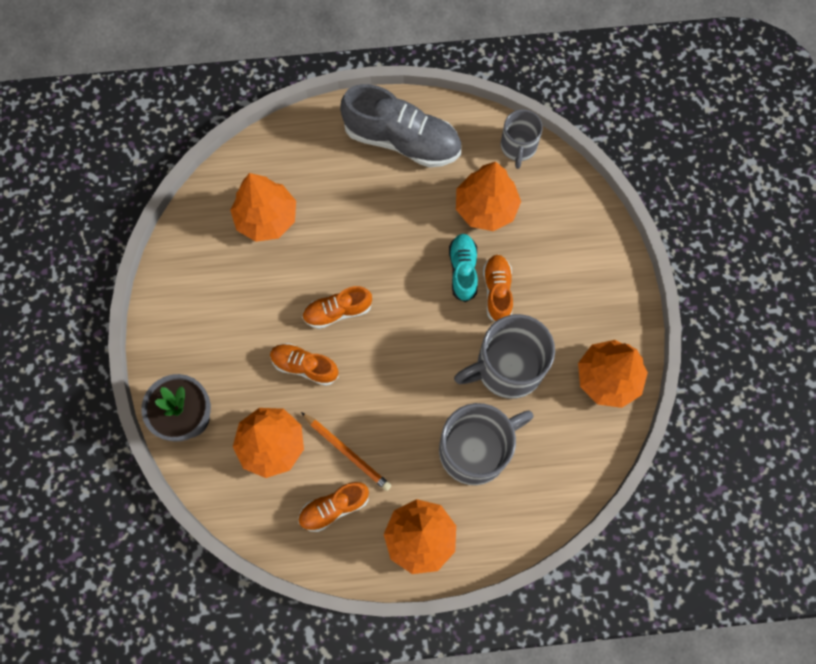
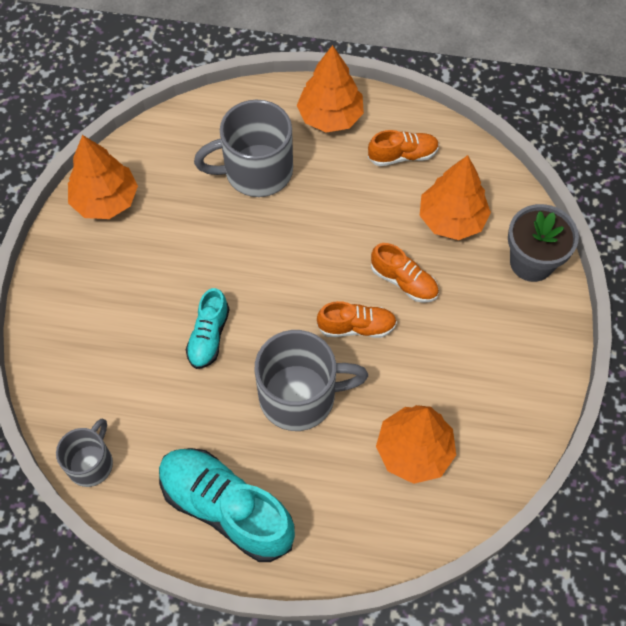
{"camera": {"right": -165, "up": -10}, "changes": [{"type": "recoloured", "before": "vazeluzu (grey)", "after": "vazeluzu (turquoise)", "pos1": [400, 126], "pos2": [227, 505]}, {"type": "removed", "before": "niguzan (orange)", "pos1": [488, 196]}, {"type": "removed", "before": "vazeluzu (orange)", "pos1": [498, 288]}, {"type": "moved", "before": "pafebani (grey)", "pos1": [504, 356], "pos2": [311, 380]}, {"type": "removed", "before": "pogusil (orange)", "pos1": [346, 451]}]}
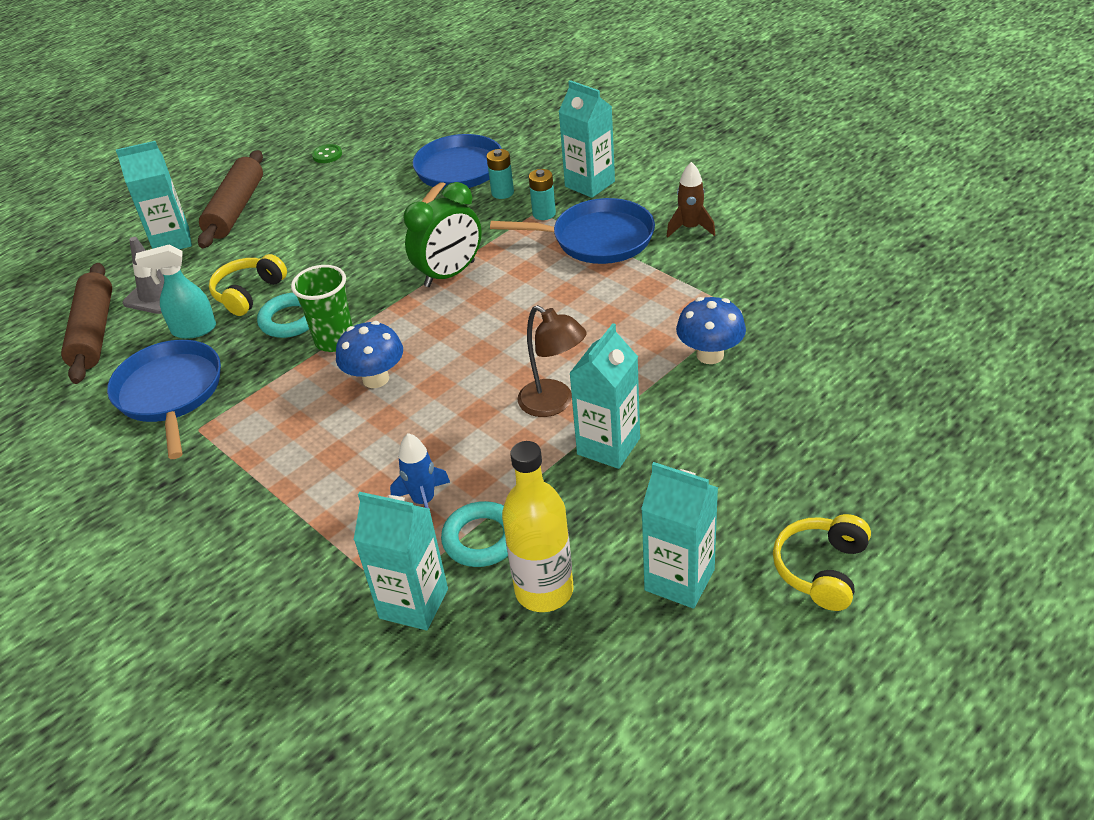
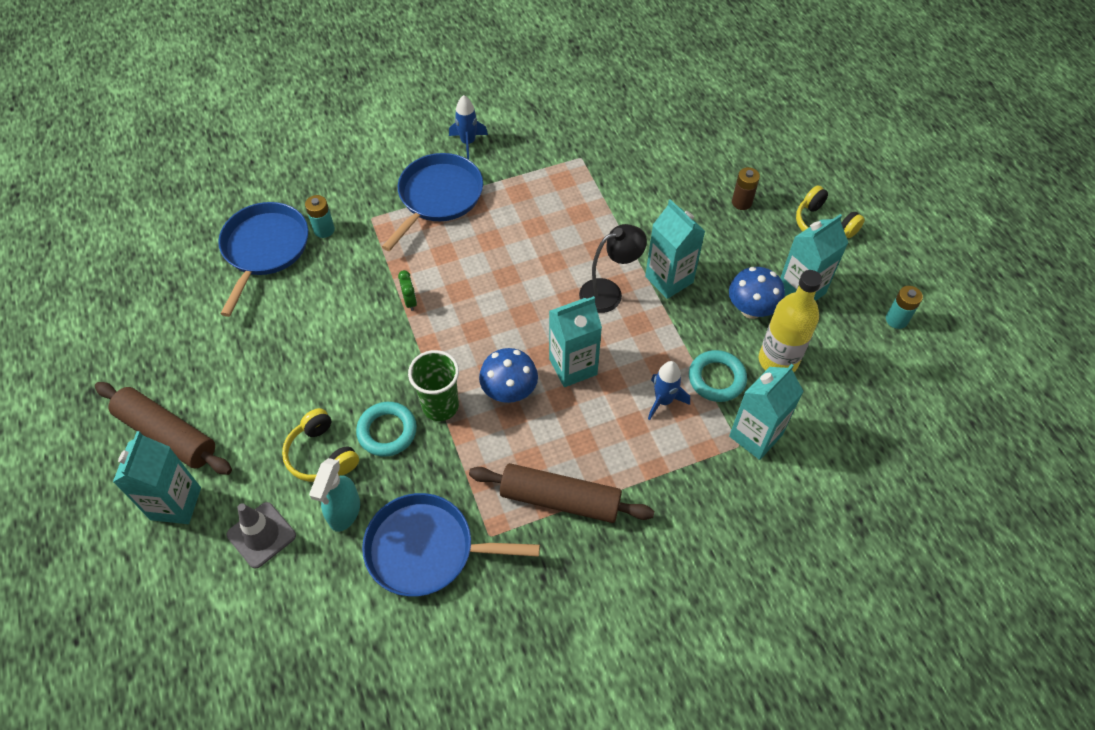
{"camera": {"right": -70, "up": 15}, "changes": [{"type": "moved", "before": "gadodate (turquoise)", "pos1": [587, 139], "pos2": [575, 341]}, {"type": "turned", "before": "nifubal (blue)", "pos1": [457, 168], "pos2": [263, 259], "turn": 60}, {"type": "removed", "before": "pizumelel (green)", "pos1": [327, 153]}, {"type": "recoloured", "before": "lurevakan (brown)", "after": "lurevakan (blue)", "pos1": [691, 199], "pos2": [468, 127]}, {"type": "moved", "before": "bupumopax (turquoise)", "pos1": [542, 194], "pos2": [904, 307]}, {"type": "resized", "before": "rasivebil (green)", "pos1": [443, 234], "pos2": [407, 290], "scale": 0.44}, {"type": "moved", "before": "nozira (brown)", "pos1": [86, 323], "pos2": [561, 493]}, {"type": "moved", "before": "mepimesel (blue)", "pos1": [711, 330], "pos2": [757, 293]}, {"type": "recoloured", "before": "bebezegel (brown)", "after": "bebezegel (black)", "pos1": [552, 361], "pos2": [613, 268]}, {"type": "added", "after": "bupumopax (brown)", "pos2": [746, 188]}]}
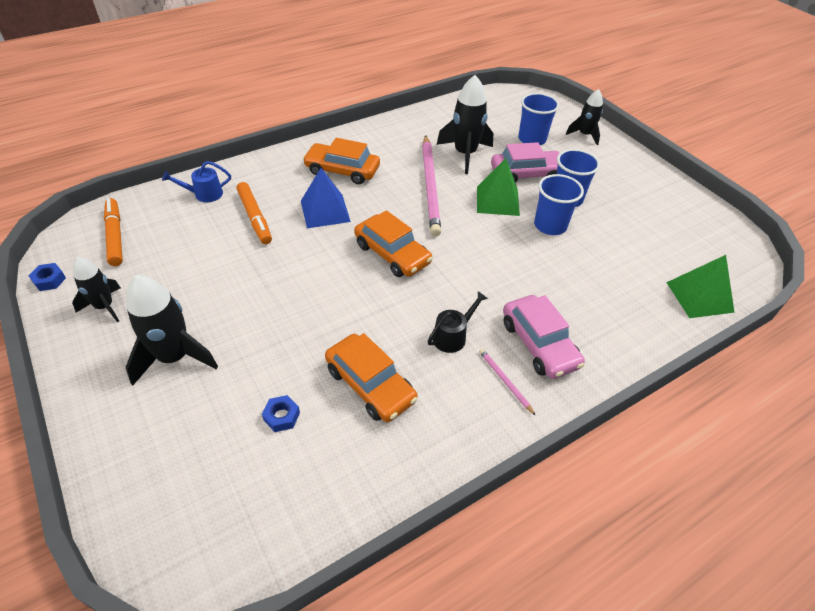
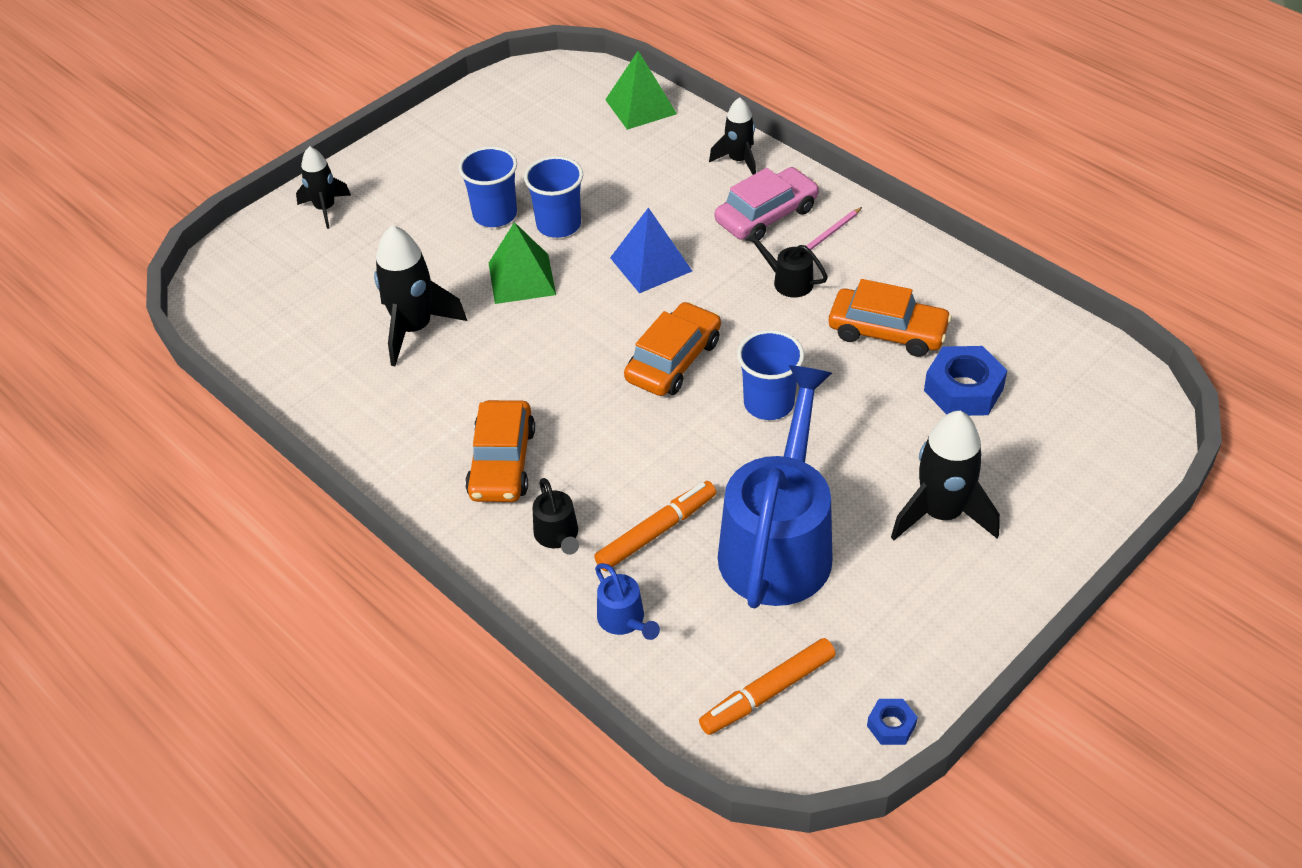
{"camera": {"right": -100, "up": 0}, "changes": [{"type": "moved", "before": "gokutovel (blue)", "pos1": [538, 119], "pos2": [770, 375]}, {"type": "removed", "before": "pogusil (pink)", "pos1": [431, 185]}, {"type": "removed", "before": "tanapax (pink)", "pos1": [525, 162]}, {"type": "moved", "before": "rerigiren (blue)", "pos1": [326, 198], "pos2": [651, 250]}, {"type": "moved", "before": "lurevakan (black)", "pos1": [96, 289], "pos2": [732, 136]}, {"type": "turned", "before": "tanapax (orange)", "pos1": [371, 377], "pos2": [890, 318], "turn": 75}, {"type": "resized", "before": "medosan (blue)", "pos1": [281, 413], "pos2": [965, 381], "scale": 1.94}, {"type": "added", "after": "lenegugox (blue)", "pos2": [775, 486]}, {"type": "added", "after": "lenegugox (black)", "pos2": [556, 516]}]}
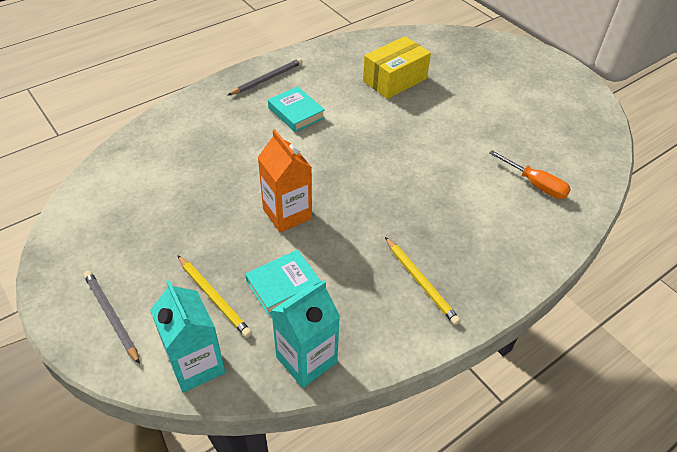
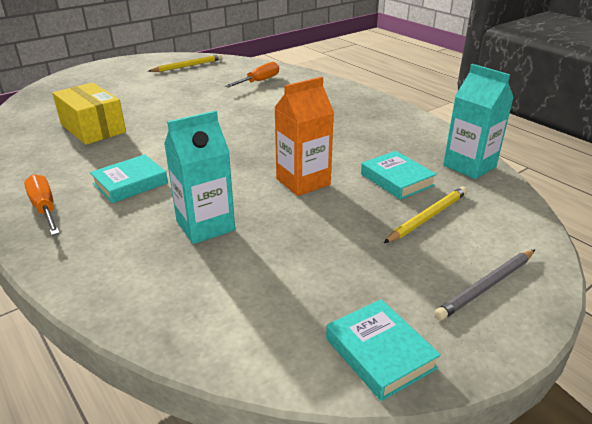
{"camera": {"right": -90, "up": -15}, "changes": [{"type": "replaced", "before": "pogusil (grey)", "after": "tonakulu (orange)", "pos1": [265, 76], "pos2": [42, 205]}, {"type": "moved", "before": "pogusil (yellow)", "pos1": [423, 281], "pos2": [185, 63]}, {"type": "moved", "before": "gadodate (turquoise)", "pos1": [187, 336], "pos2": [199, 177]}, {"type": "added", "after": "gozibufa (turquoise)", "pos2": [383, 350]}]}
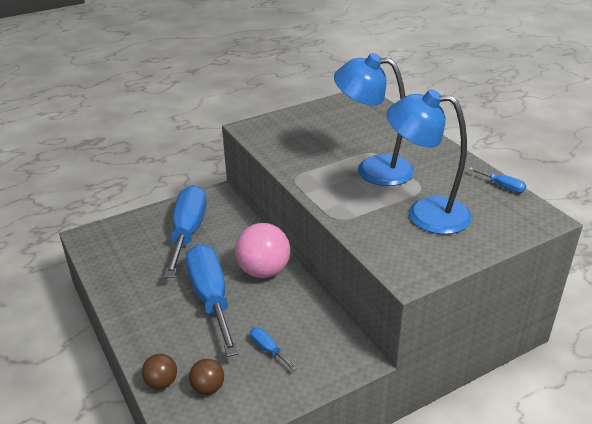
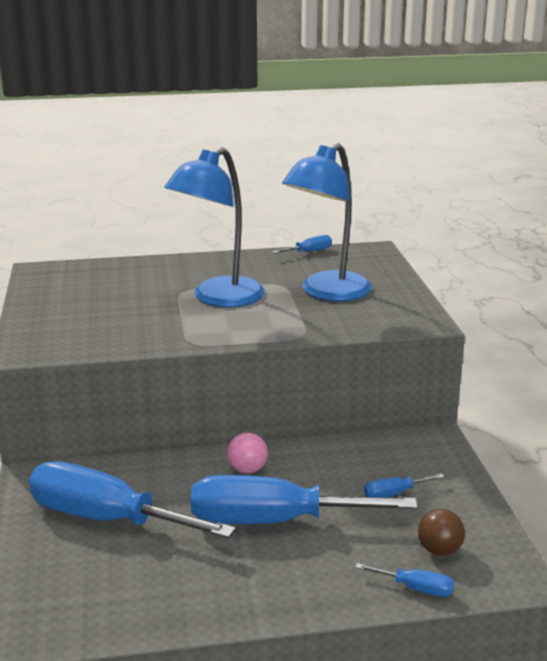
{"camera": {"right": -70, "up": -10}, "changes": [{"type": "resized", "before": "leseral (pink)", "pos1": [262, 250], "pos2": [247, 453], "scale": 0.53}, {"type": "replaced", "before": "leseral (brown)", "after": "tonakulu (blue)", "pos1": [159, 371], "pos2": [404, 580]}]}
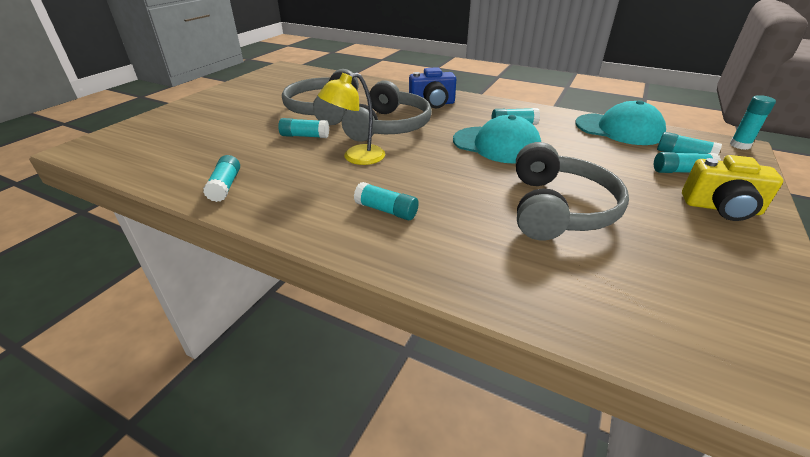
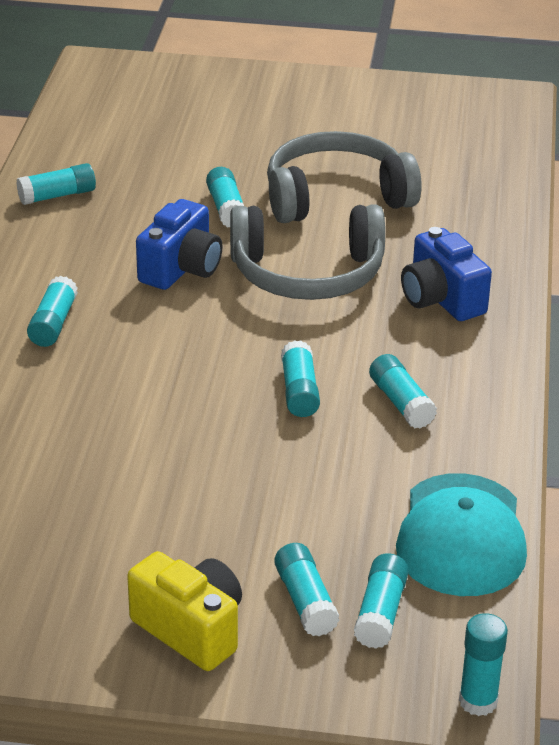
{"camera": {"right": 70, "up": 0}, "changes": [{"type": "replaced", "before": "bebezegel (yellow)", "after": "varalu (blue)", "pos1": [351, 119], "pos2": [179, 244]}, {"type": "replaced", "before": "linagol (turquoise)", "after": "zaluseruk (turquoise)", "pos1": [497, 139], "pos2": [300, 378]}, {"type": "removed", "before": "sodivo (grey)", "pos1": [572, 191]}, {"type": "turned", "before": "varalu (yellow)", "pos1": [732, 188], "pos2": [184, 611], "turn": 135}]}
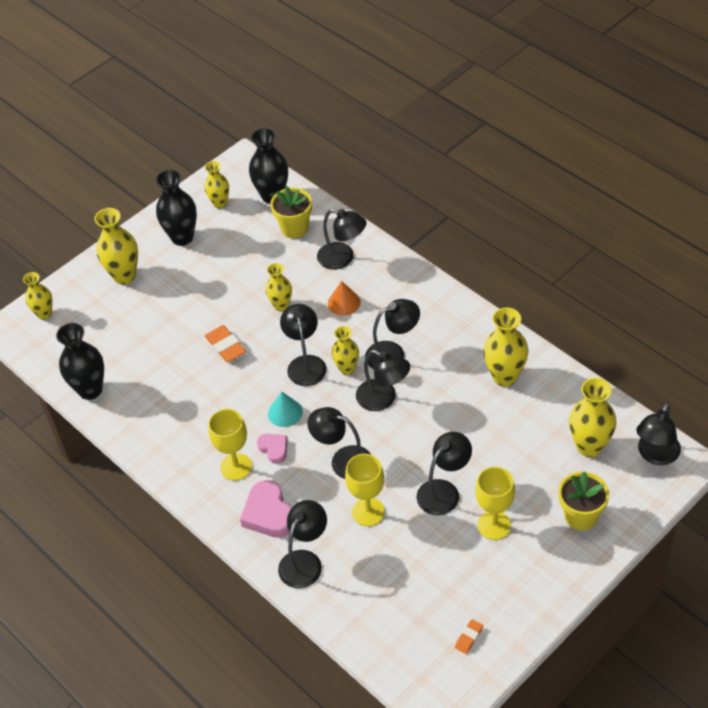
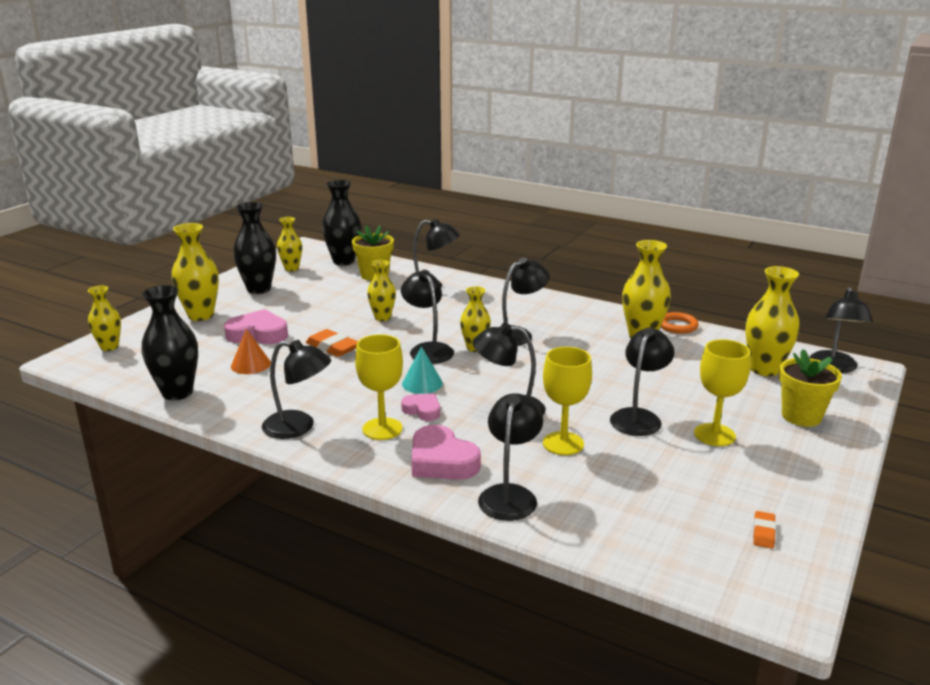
{"camera": {"right": -20, "up": -25}, "changes": [{"type": "moved", "before": "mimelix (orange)", "pos1": [344, 298], "pos2": [251, 351]}, {"type": "moved", "before": "bebezegel (black)", "pos1": [383, 380], "pos2": [296, 389]}, {"type": "added", "after": "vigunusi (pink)", "pos2": [256, 326]}, {"type": "added", "after": "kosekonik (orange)", "pos2": [679, 323]}]}
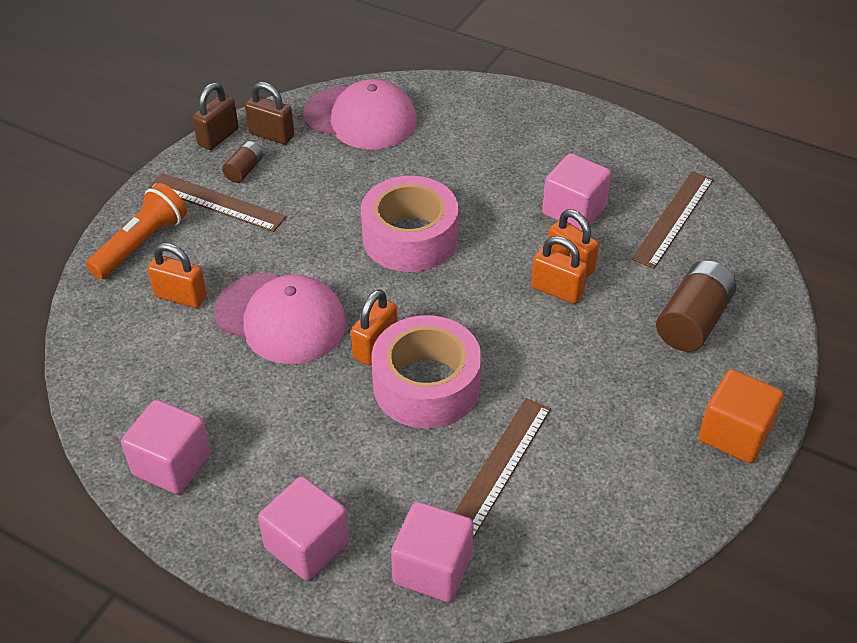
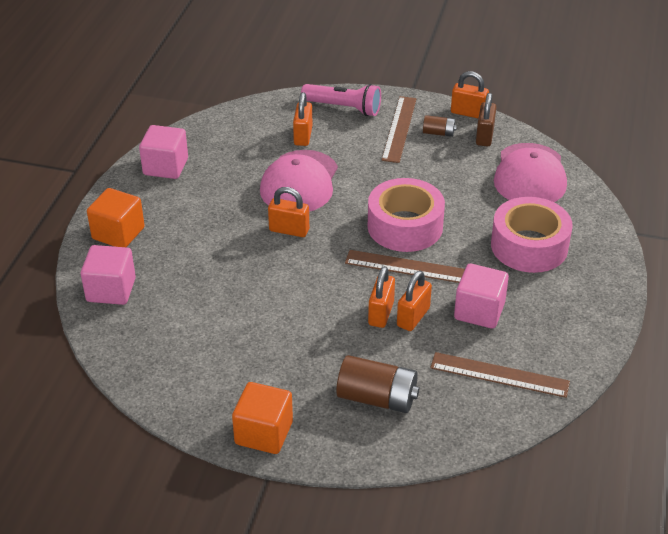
{"camera": {"right": 75, "up": -5}, "changes": [{"type": "recoloured", "before": "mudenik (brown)", "after": "mudenik (orange)", "pos1": [215, 116], "pos2": [470, 94]}, {"type": "recoloured", "before": "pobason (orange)", "after": "pobason (pink)", "pos1": [136, 231], "pos2": [341, 100]}, {"type": "moved", "before": "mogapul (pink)", "pos1": [427, 371], "pos2": [532, 235]}, {"type": "moved", "before": "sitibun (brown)", "pos1": [502, 468], "pos2": [405, 266]}, {"type": "recoloured", "before": "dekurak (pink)", "after": "dekurak (orange)", "pos1": [303, 528], "pos2": [116, 217]}]}
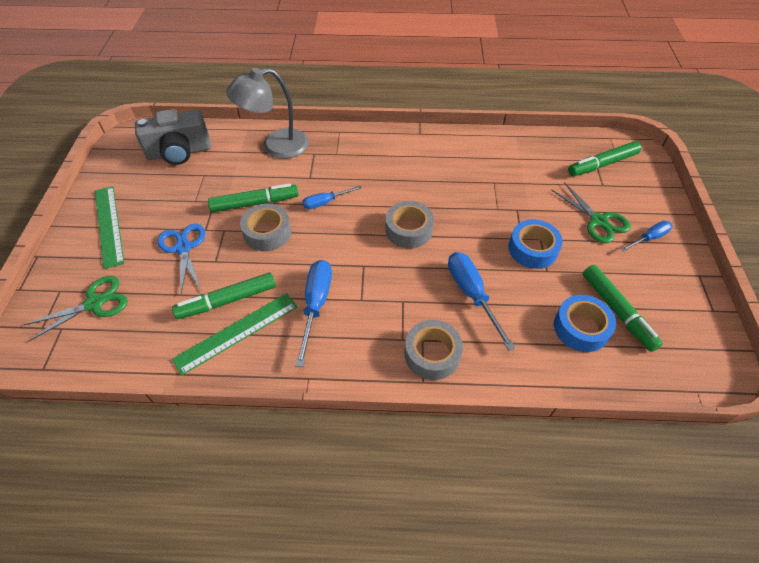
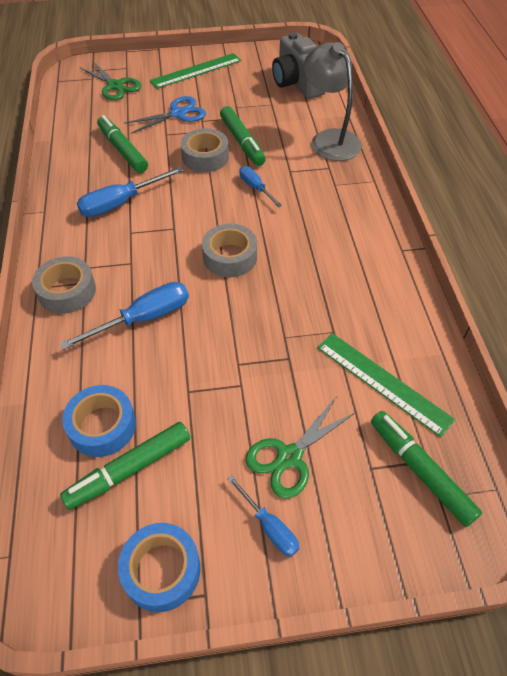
{"camera": {"right": 80, "up": 0}, "changes": [{"type": "moved", "before": "mogapul (blue)", "pos1": [535, 244], "pos2": [159, 567]}, {"type": "turned", "before": "tonakulu (blue)", "pos1": [313, 313], "pos2": [130, 192], "turn": 150}, {"type": "moved", "before": "sitibun (green)", "pos1": [234, 334], "pos2": [386, 385]}]}
